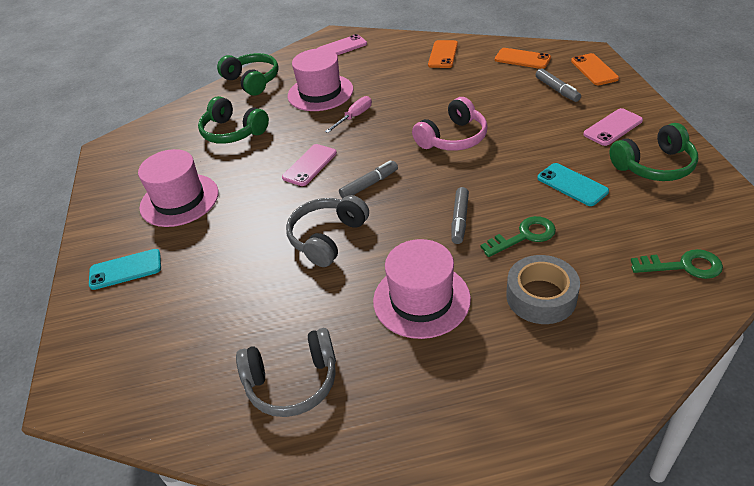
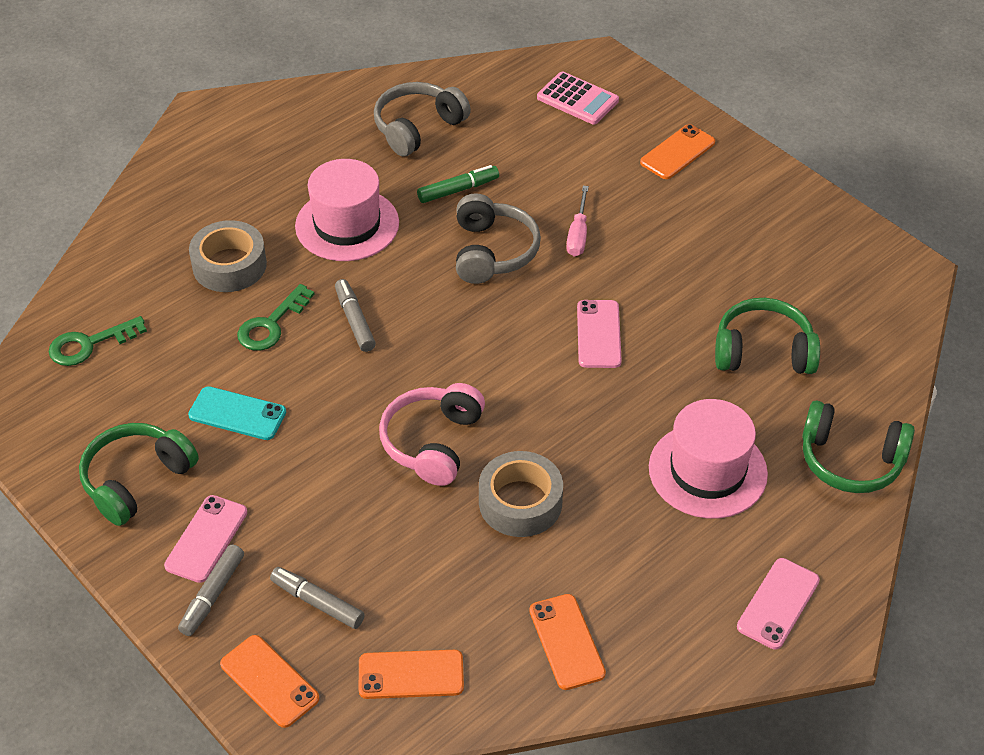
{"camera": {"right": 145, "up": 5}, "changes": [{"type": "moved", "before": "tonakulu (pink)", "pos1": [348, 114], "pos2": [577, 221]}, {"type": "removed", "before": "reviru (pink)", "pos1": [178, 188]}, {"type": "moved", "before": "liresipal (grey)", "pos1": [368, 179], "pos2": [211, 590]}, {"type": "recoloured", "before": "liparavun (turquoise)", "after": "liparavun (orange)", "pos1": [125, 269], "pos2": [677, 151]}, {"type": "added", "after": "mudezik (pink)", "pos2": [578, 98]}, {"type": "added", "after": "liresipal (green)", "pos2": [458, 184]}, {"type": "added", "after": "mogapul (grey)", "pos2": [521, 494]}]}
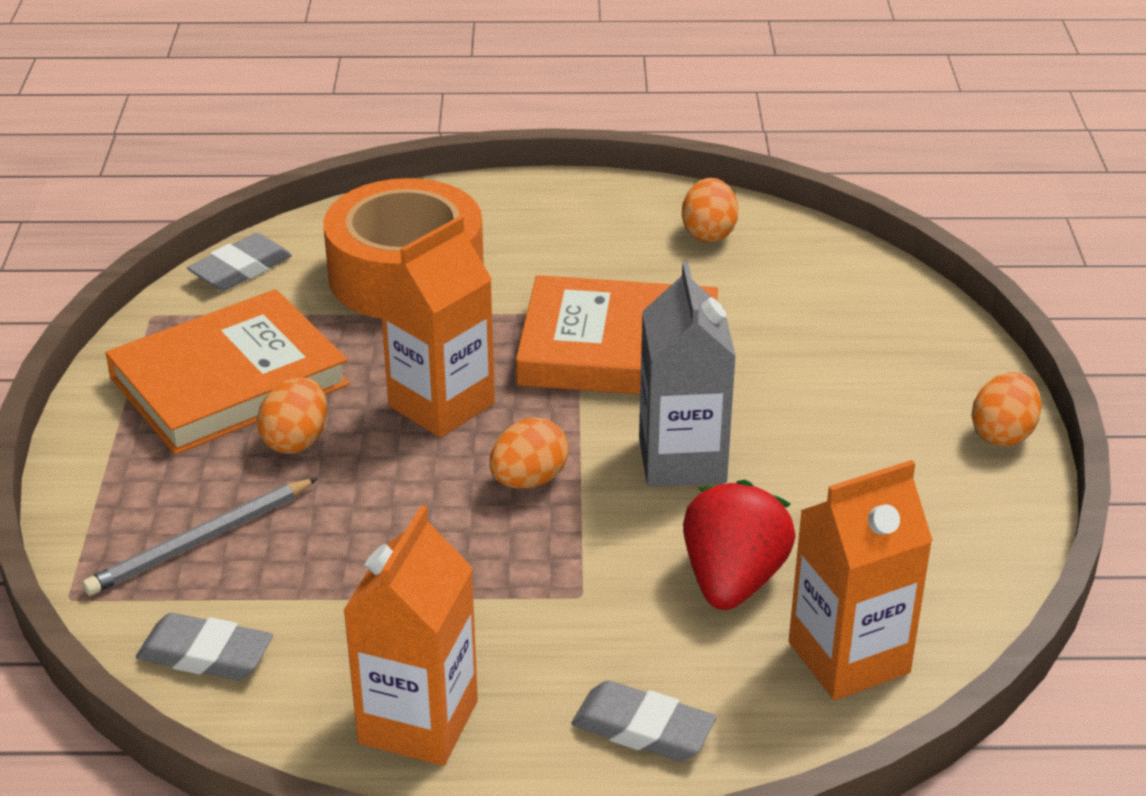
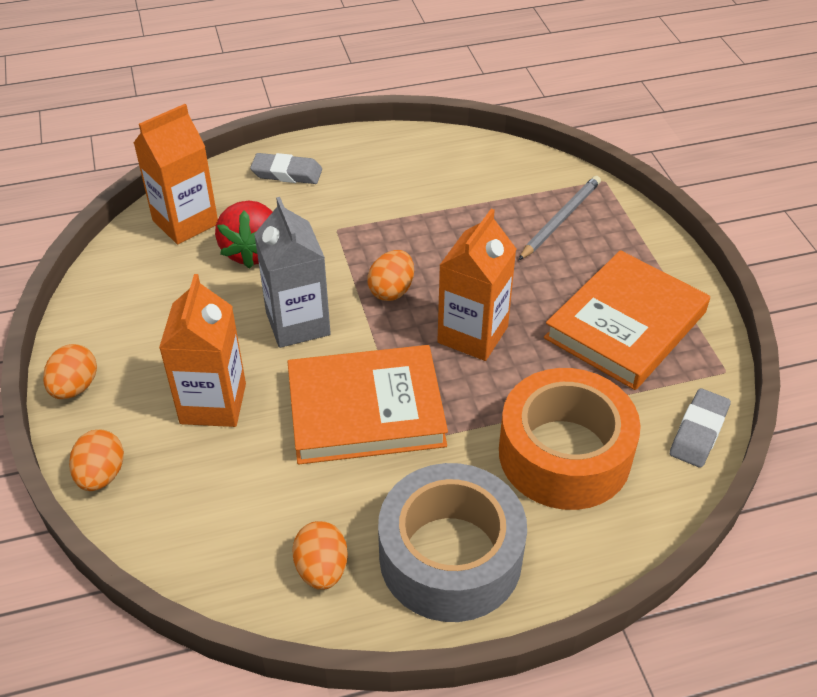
{"camera": {"right": 165, "up": 10}, "changes": [{"type": "moved", "before": "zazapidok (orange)", "pos1": [292, 415], "pos2": [96, 460]}, {"type": "moved", "before": "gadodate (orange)", "pos1": [410, 635], "pos2": [202, 350]}, {"type": "removed", "before": "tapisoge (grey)", "pos1": [204, 646]}, {"type": "added", "after": "mogapul (grey)", "pos2": [452, 542]}]}
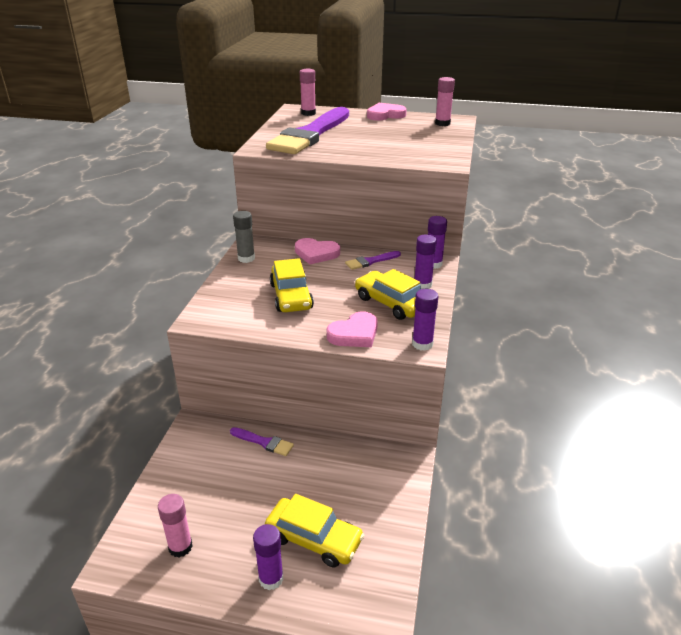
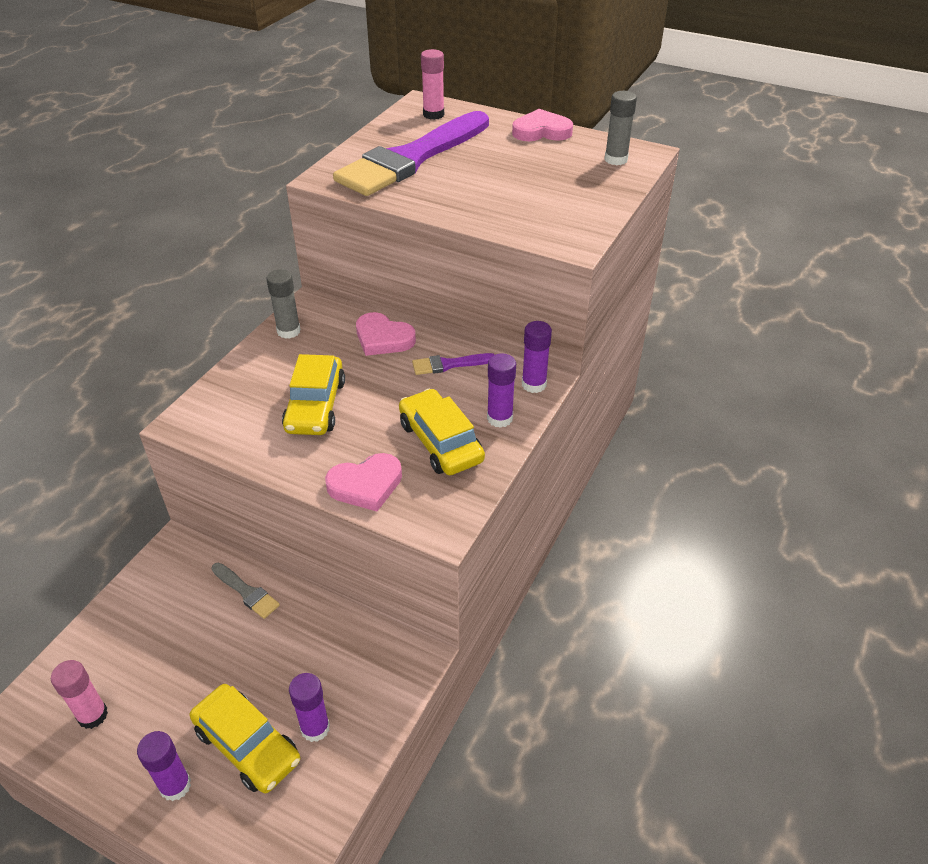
{"camera": {"right": 15, "up": 10}, "changes": [{"type": "recoloured", "before": "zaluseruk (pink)", "after": "zaluseruk (grey)", "pos1": [445, 101], "pos2": [620, 128]}, {"type": "moved", "before": "zaluseruk (purple)", "pos1": [425, 320], "pos2": [309, 707]}, {"type": "recoloured", "before": "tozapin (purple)", "after": "tozapin (grey)", "pos1": [262, 441], "pos2": [245, 591]}]}
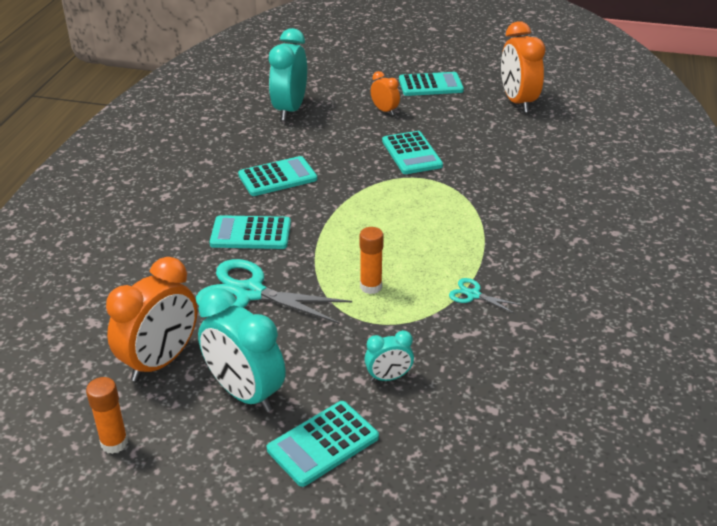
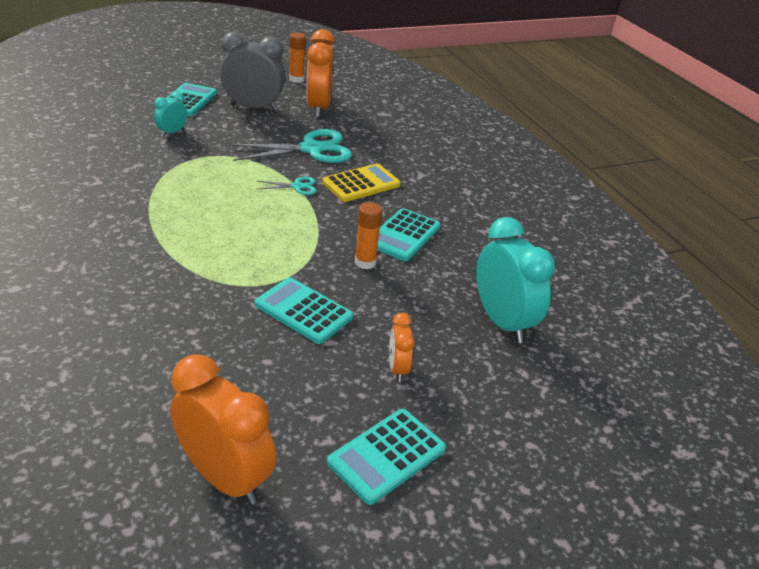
{"camera": {"right": 140, "up": 0}, "changes": [{"type": "turned", "before": "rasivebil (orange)", "pos1": [385, 93], "pos2": [402, 347], "turn": 75}, {"type": "recoloured", "before": "mudezik (turquoise)", "after": "mudezik (yellow)", "pos1": [250, 232], "pos2": [361, 183]}, {"type": "moved", "before": "zaluseruk (orange)", "pos1": [372, 260], "pos2": [368, 235]}, {"type": "moved", "before": "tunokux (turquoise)", "pos1": [485, 296], "pos2": [287, 186]}, {"type": "recoloured", "before": "rasivebil (turquoise)", "after": "rasivebil (grey)", "pos1": [242, 350], "pos2": [253, 71]}]}
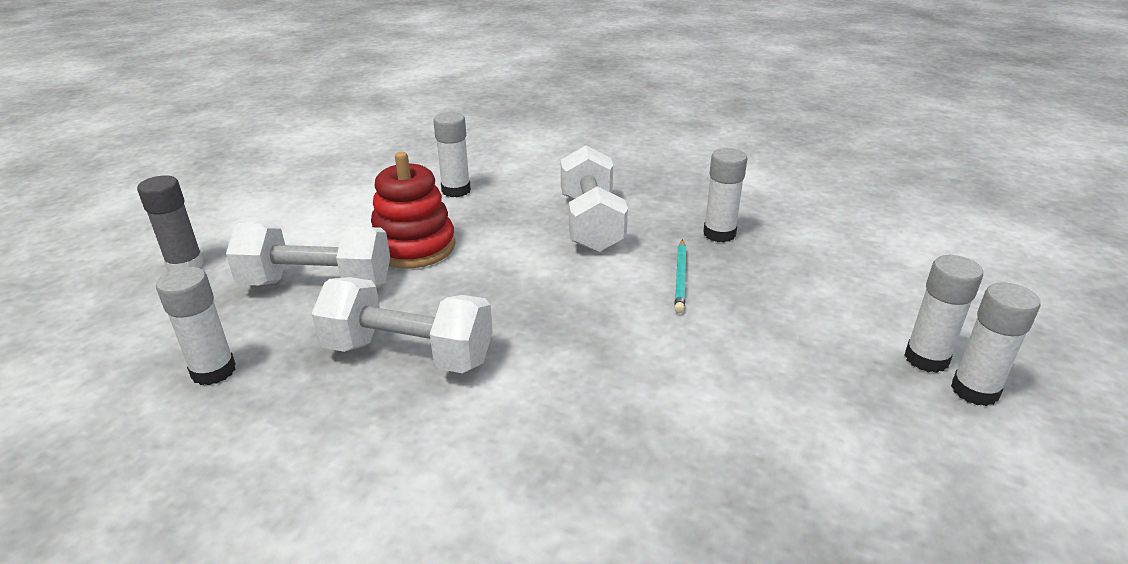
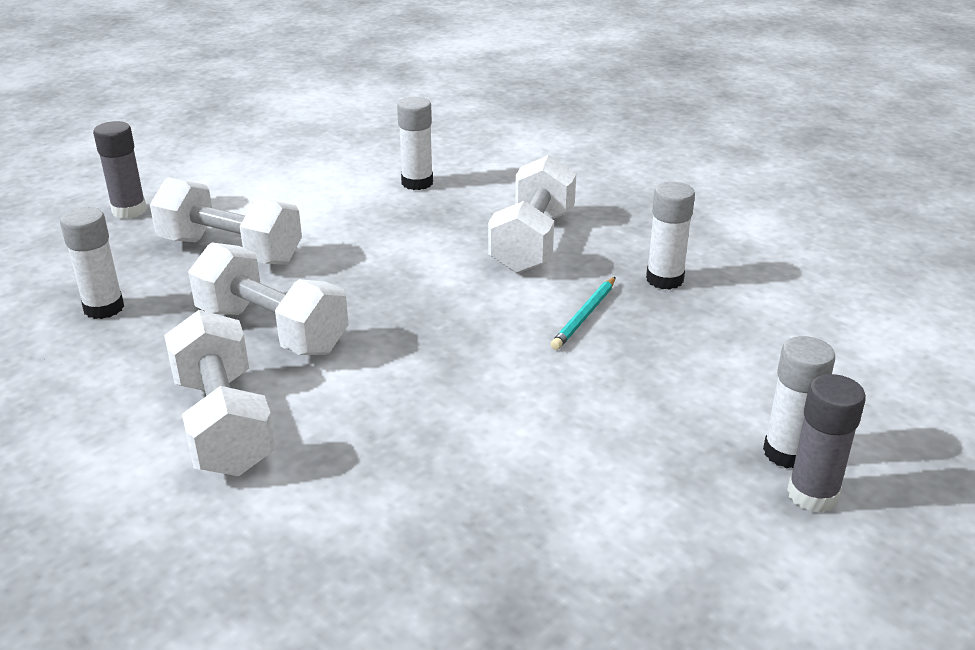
{"camera": {"right": 20, "up": 0}, "changes": [{"type": "removed", "before": "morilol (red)", "pos1": [413, 210]}, {"type": "recoloured", "before": "zaluseruk (white)", "after": "zaluseruk (grey)", "pos1": [995, 344], "pos2": [826, 443]}, {"type": "added", "after": "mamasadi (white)", "pos2": [220, 393]}]}
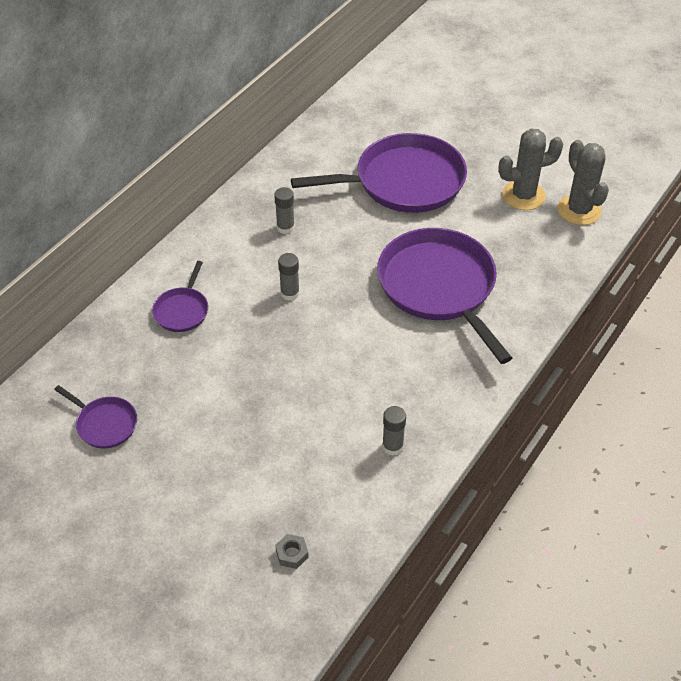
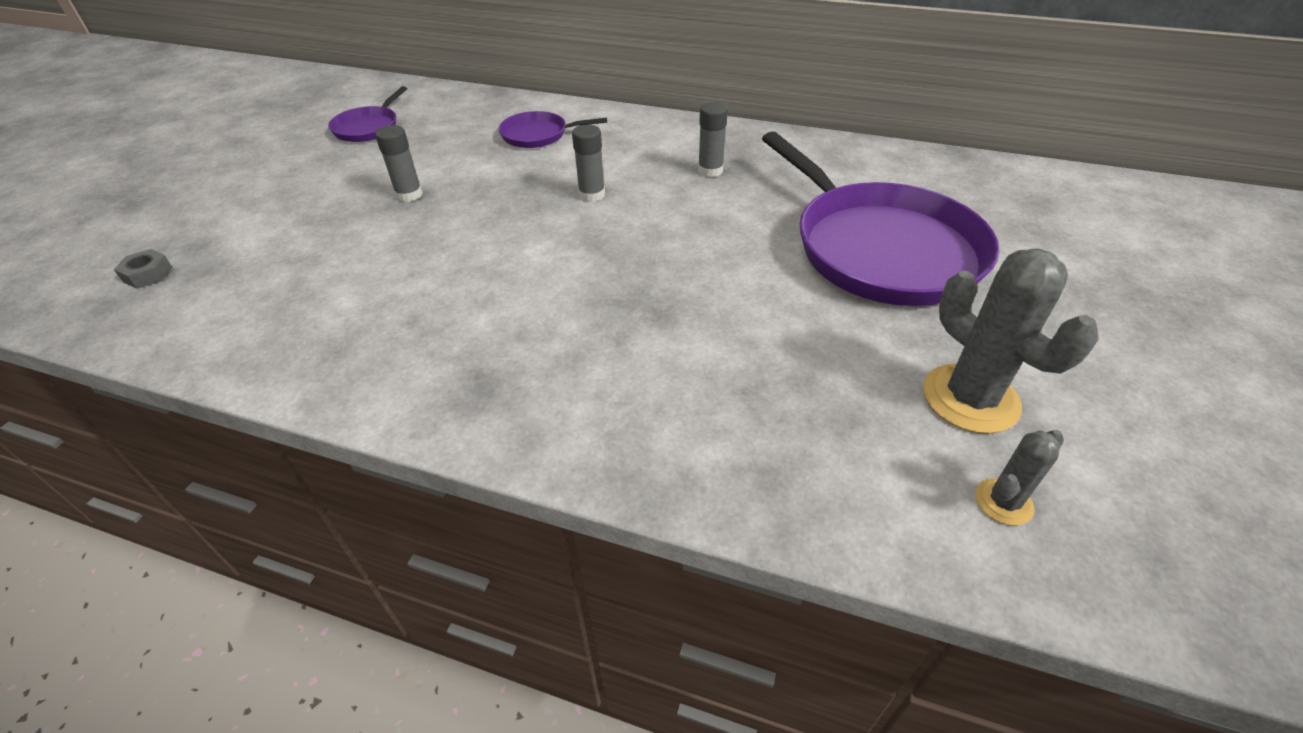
{"camera": {"right": 75, "up": -5}, "changes": [{"type": "resized", "before": "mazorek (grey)", "pos1": [583, 182], "pos2": [1019, 478], "scale": 0.52}, {"type": "removed", "before": "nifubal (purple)", "pos1": [444, 296]}, {"type": "moved", "before": "zaluseruk (grey)", "pos1": [394, 431], "pos2": [399, 163]}]}
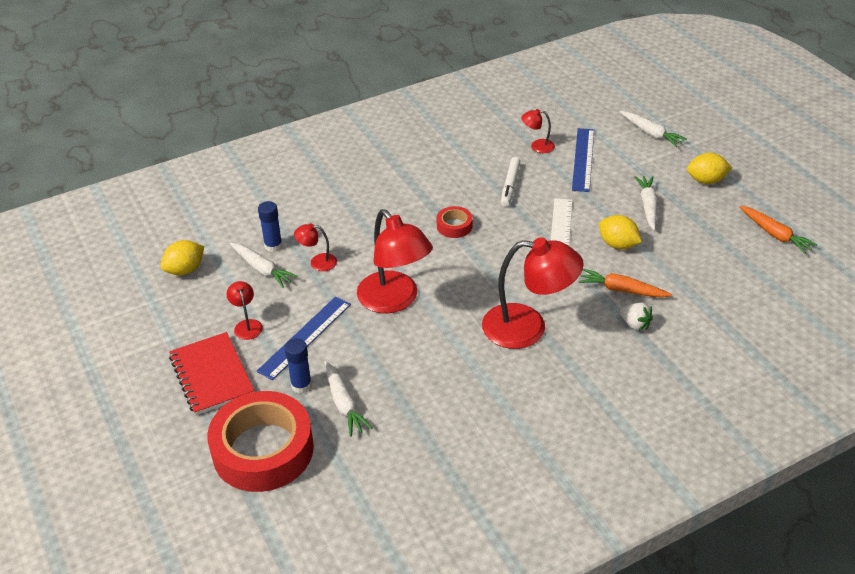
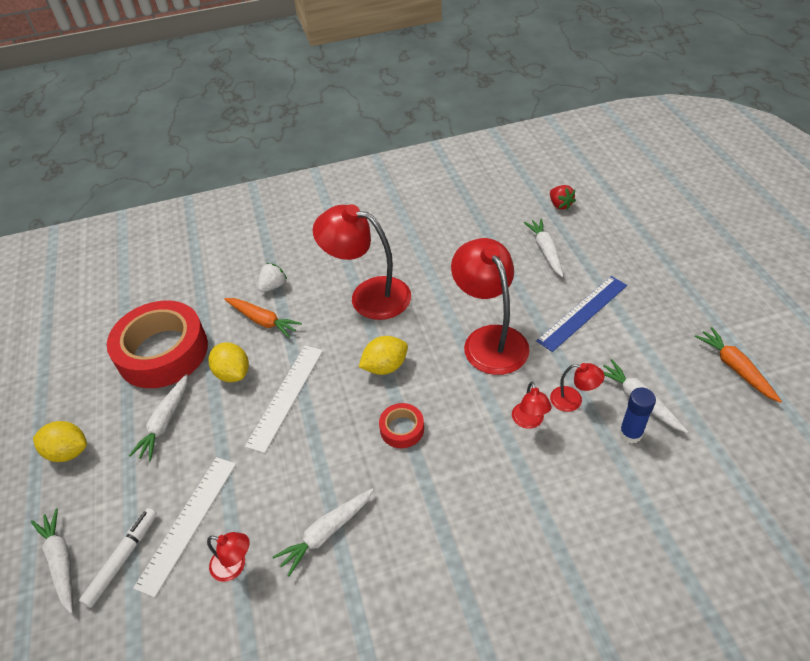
{"camera": {"right": -165, "up": 5}, "changes": [{"type": "recoloured", "before": "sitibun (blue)", "after": "sitibun (white)", "pos1": [583, 160], "pos2": [184, 527]}, {"type": "moved", "before": "liresipal (white)", "pos1": [510, 182], "pos2": [118, 558]}, {"type": "moved", "before": "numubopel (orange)", "pos1": [778, 230], "pos2": [738, 365]}, {"type": "moved", "before": "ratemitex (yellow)", "pos1": [182, 257], "pos2": [383, 355]}, {"type": "moved", "before": "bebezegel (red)", "pos1": [244, 310], "pos2": [532, 405]}, {"type": "turned", "before": "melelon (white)", "pos1": [636, 317], "pos2": [272, 277], "turn": 75}, {"type": "removed", "before": "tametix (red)", "pos1": [212, 373]}, {"type": "removed", "before": "zaluseruk (blue)", "pos1": [298, 365]}, {"type": "moved", "before": "mogapul (red)", "pos1": [260, 441], "pos2": [157, 344]}, {"type": "added", "after": "melelon (red)", "pos2": [563, 197]}, {"type": "added", "after": "numubopel (white)", "pos2": [323, 532]}]}
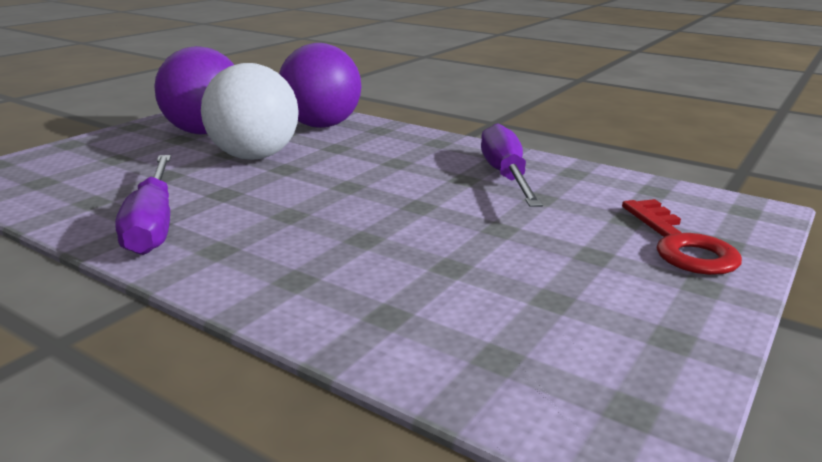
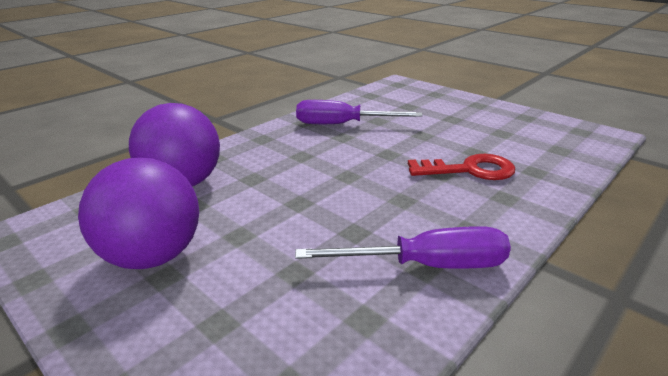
{"camera": {"right": -80, "up": 5}, "changes": [{"type": "removed", "before": "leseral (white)", "pos1": [250, 111]}, {"type": "moved", "before": "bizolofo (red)", "pos1": [682, 237], "pos2": [461, 167]}]}
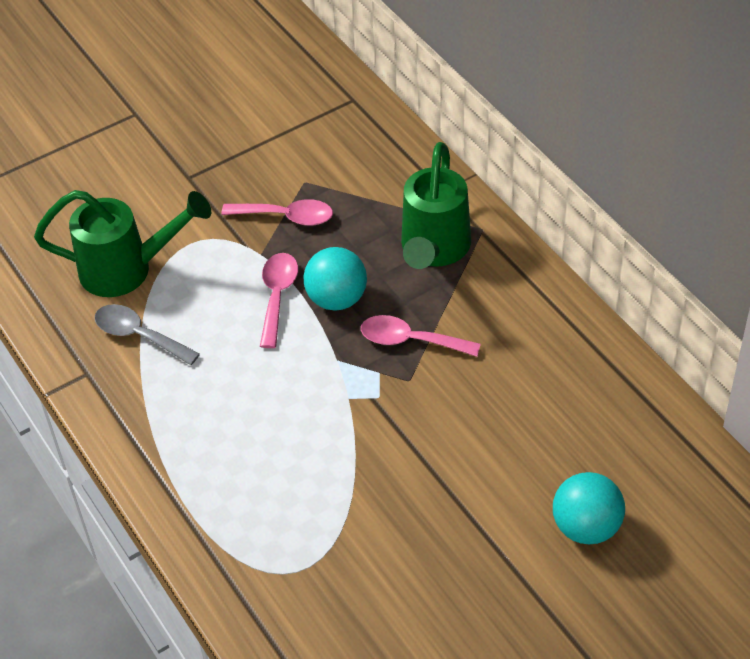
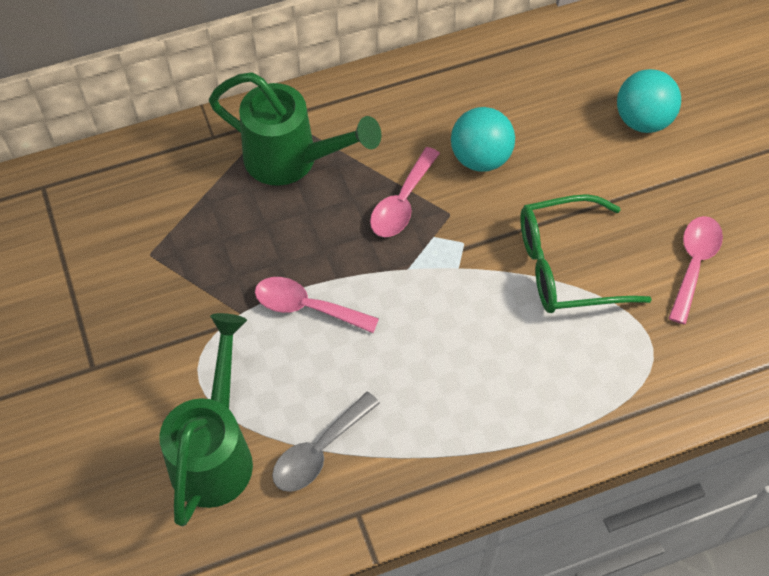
{"camera": {"right": -80, "up": 10}, "changes": [{"type": "moved", "before": "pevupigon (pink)", "pos1": [277, 212], "pos2": [695, 270]}, {"type": "moved", "before": "leseral (turquoise)", "pos1": [335, 279], "pos2": [483, 139]}, {"type": "added", "after": "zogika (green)", "pos2": [586, 253]}]}
